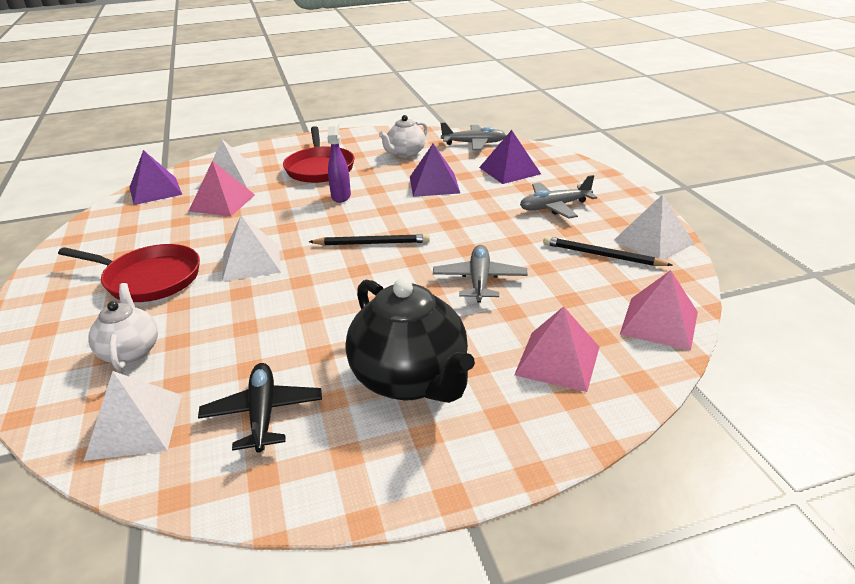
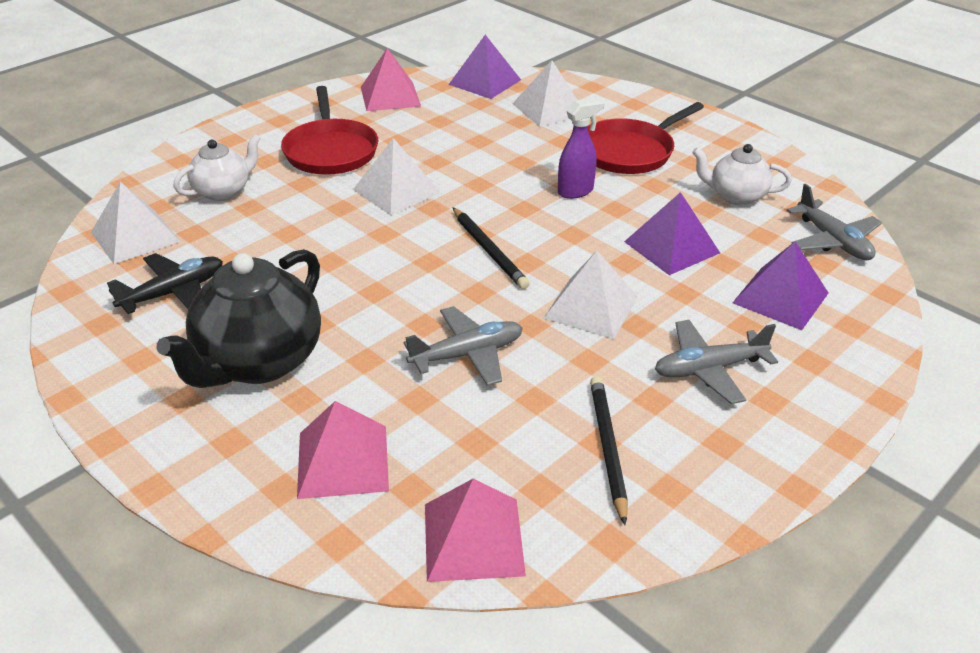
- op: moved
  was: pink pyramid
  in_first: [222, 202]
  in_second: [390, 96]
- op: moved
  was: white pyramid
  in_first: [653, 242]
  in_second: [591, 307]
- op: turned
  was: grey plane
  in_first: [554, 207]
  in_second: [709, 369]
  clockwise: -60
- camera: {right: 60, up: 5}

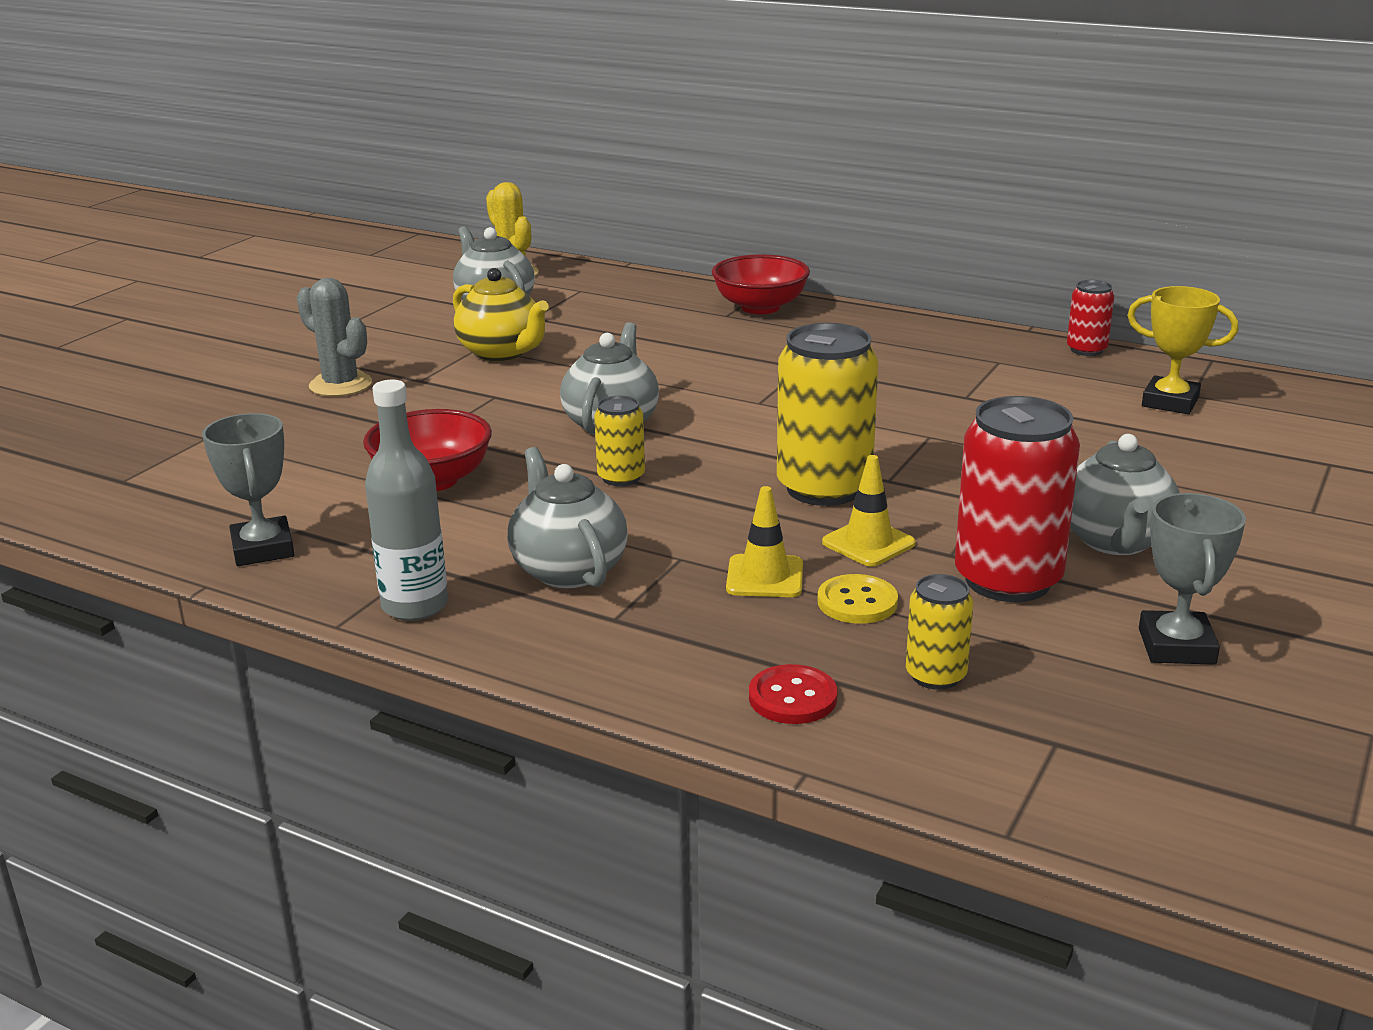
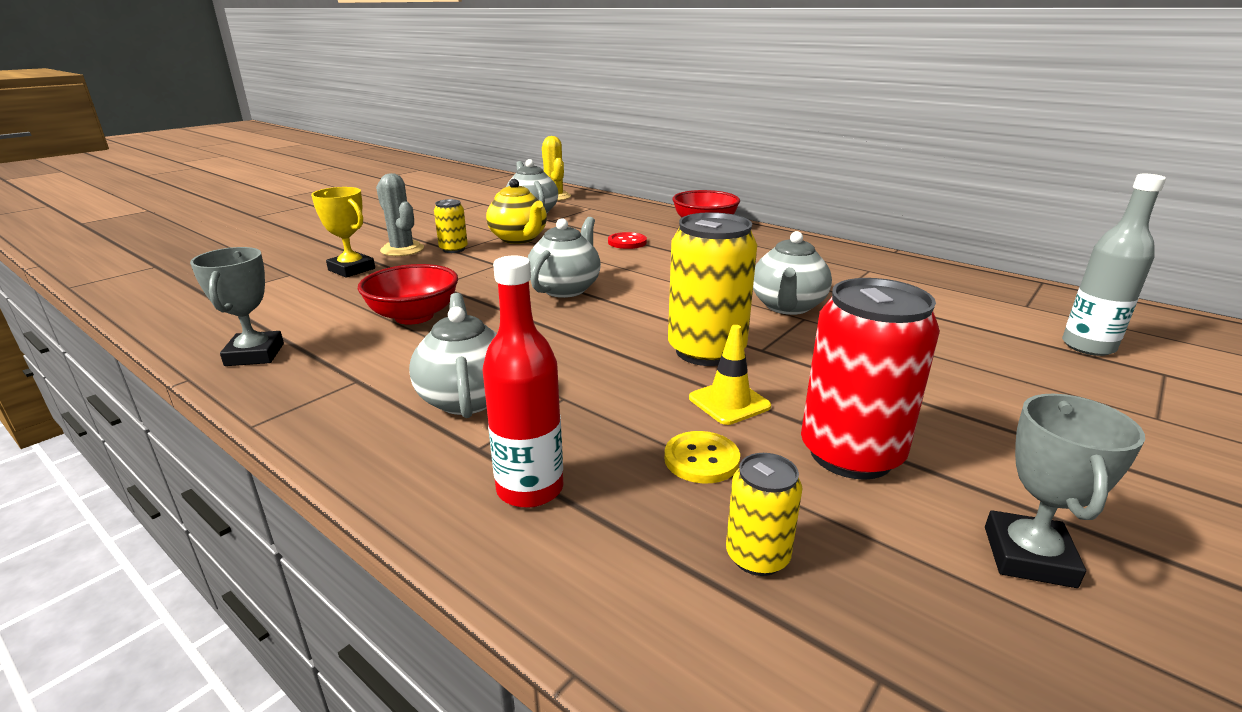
- op: removed
  was: yellow traffic cone
  in_first: [765, 577]
- op: removed
  was: red can
  in_first: [1086, 350]
- op: added
  now: red bottle
  in_second: [530, 489]
- op: moved
  was: grey bottle
  in_first: [415, 606]
  in_second: [1088, 346]
- op: moved
  was: yellow can
  in_first: [621, 477]
  in_second: [453, 249]
- op: moved
  was: red button
  in_first: [792, 697]
  in_second: [627, 242]
- op: moved
  was: grey teapot
  in_first: [1115, 541]
  in_second: [787, 307]
- op: moved
  was: yellow trophy
  in_first: [1170, 402]
  in_second: [352, 269]
- camera: {right: 10, up: 0}

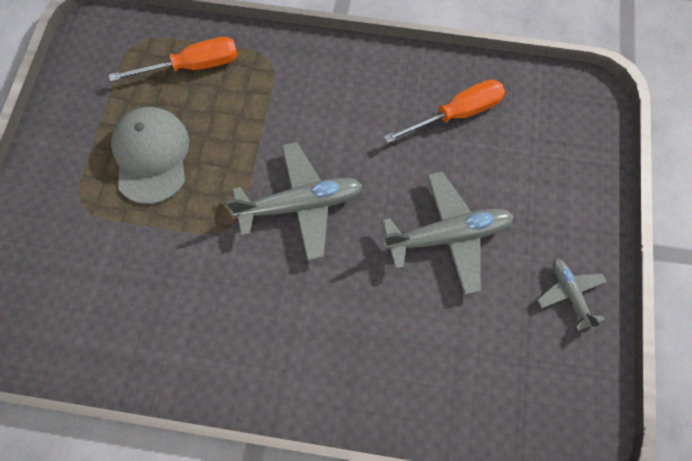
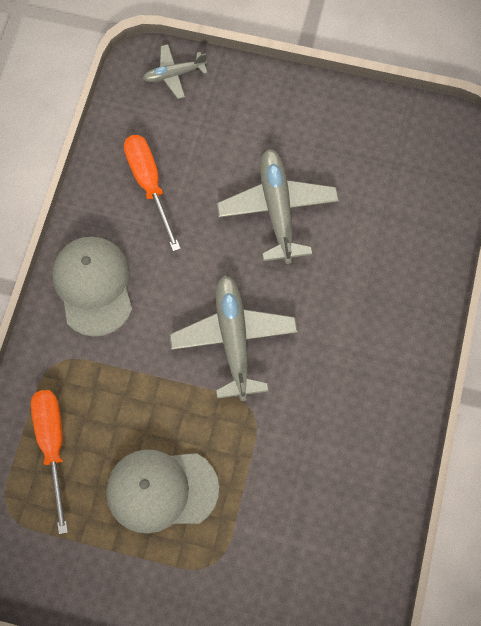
- op: added
  now: grey cap
  in_second: [93, 286]
- op: moved
  was: grey plane
  in_first: [569, 293]
  in_second: [174, 74]
- camera: {right: -85, up: 0}

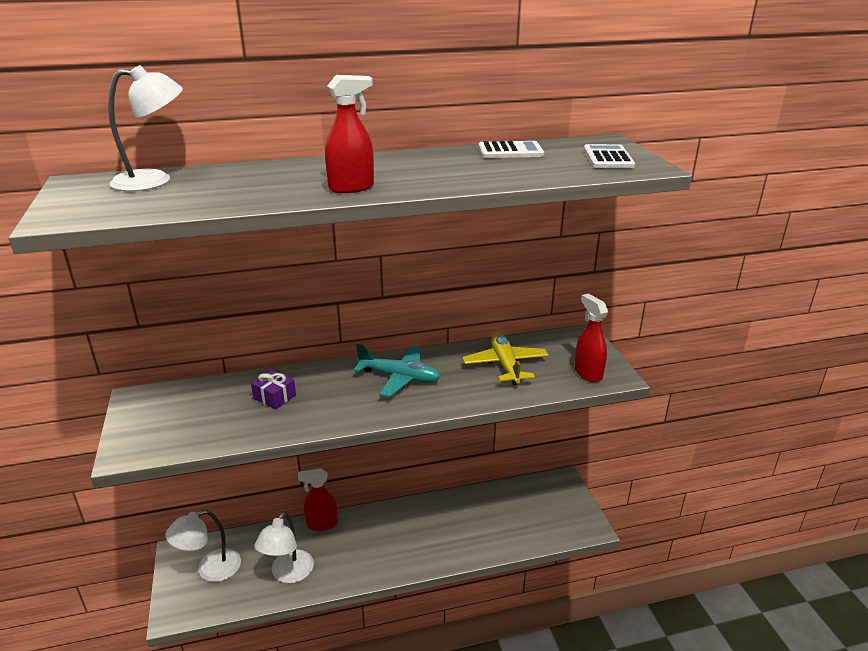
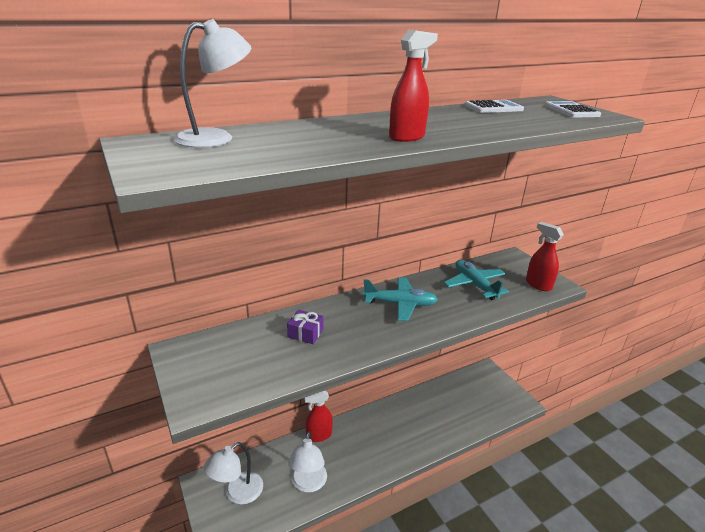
- op: recoloured
  was: yellow plane
  now: turquoise plane
  in_first: [505, 365]
  in_second: [475, 285]
- camera: {right: -15, up: 0}

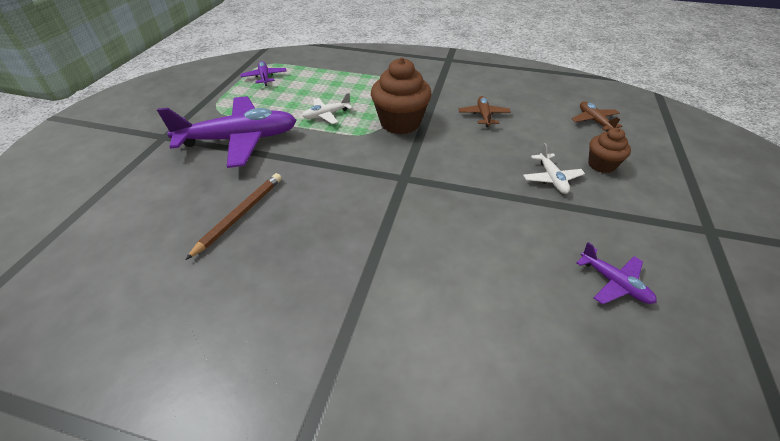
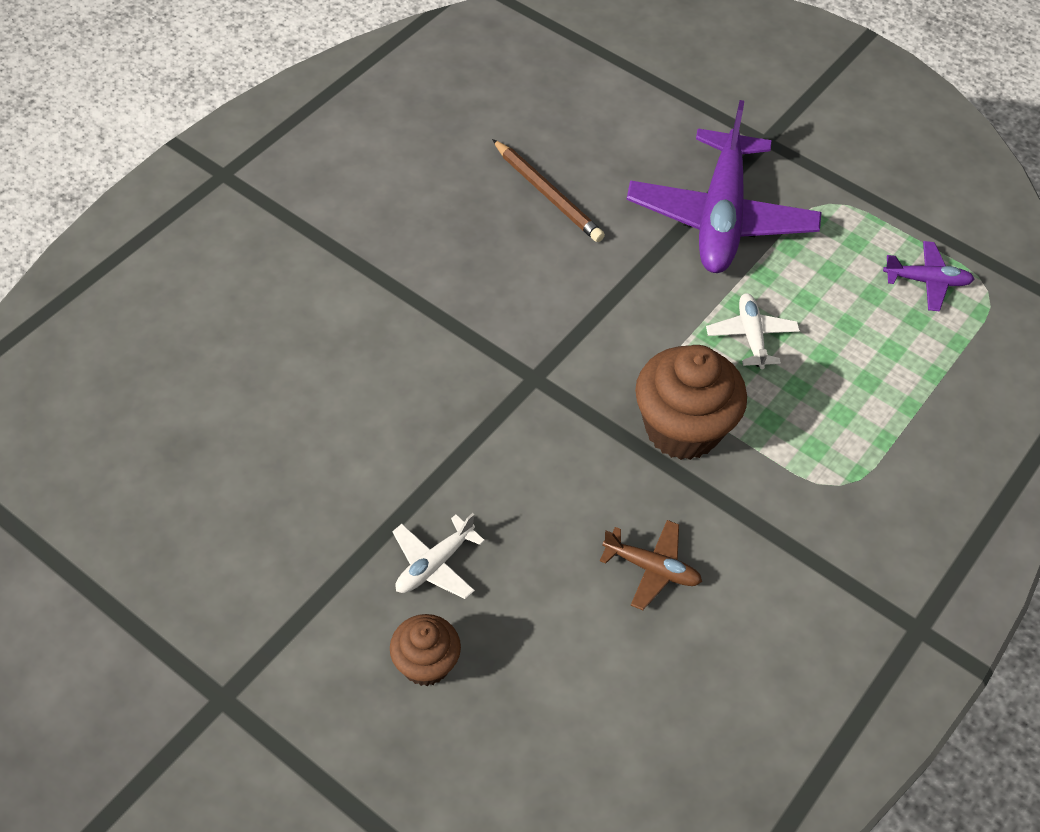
- op: removed
  was: brown plane
  in_first: [594, 121]
- op: removed
  was: purple plane
  in_first: [614, 283]
- op: turned
  was: white plane
  in_first: [551, 178]
  in_second: [434, 564]
  clockwise: -60
- camera: {right: 110, up: 10}

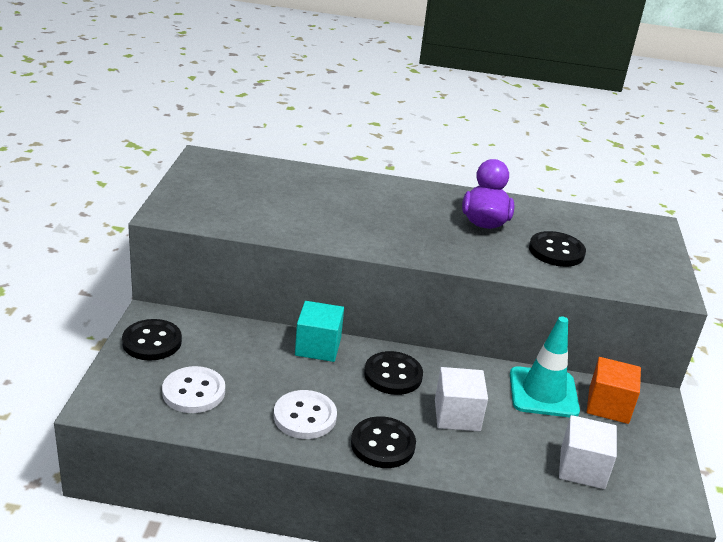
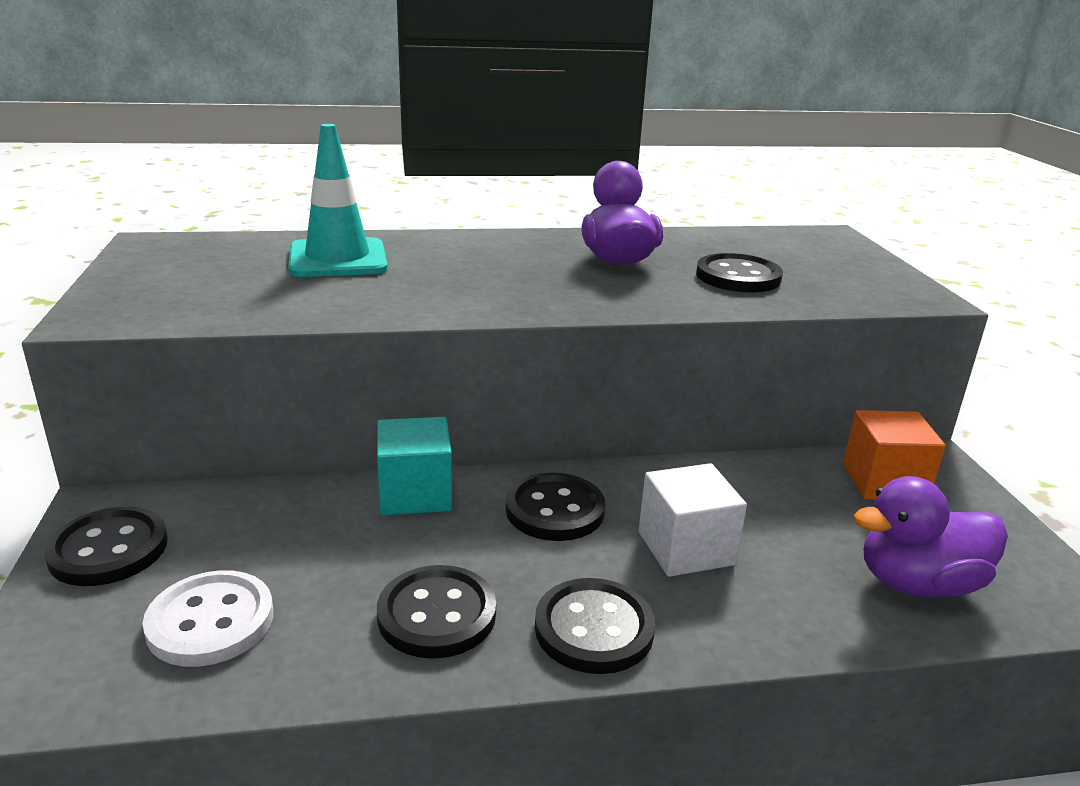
- op: moved
  was: turquoise traffic cone
  in_first: [543, 392]
  in_second: [338, 259]
- op: replaced
  was: white cube
  now: purple duck
  in_first: [582, 468]
  in_second: [918, 583]
- op: recoloured
  was: white button
  now: black button
  in_first: [305, 416]
  in_second: [437, 614]
- camera: {right: -15, up: -5}

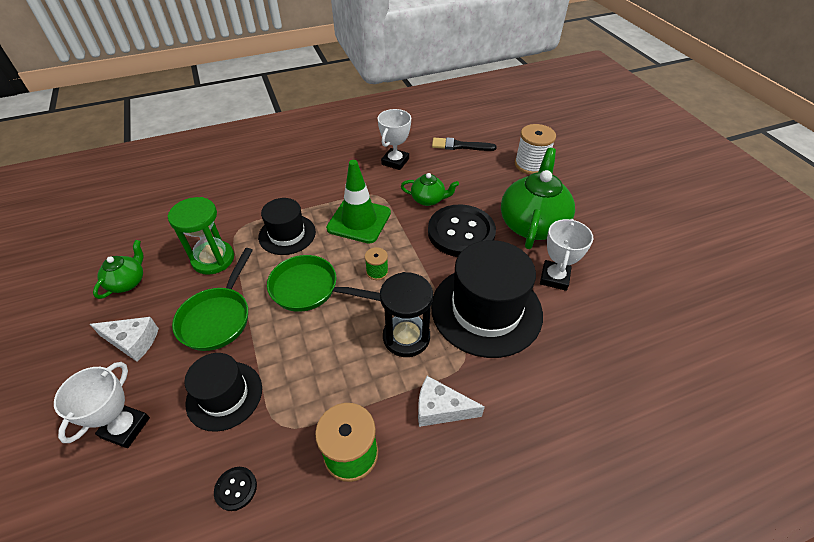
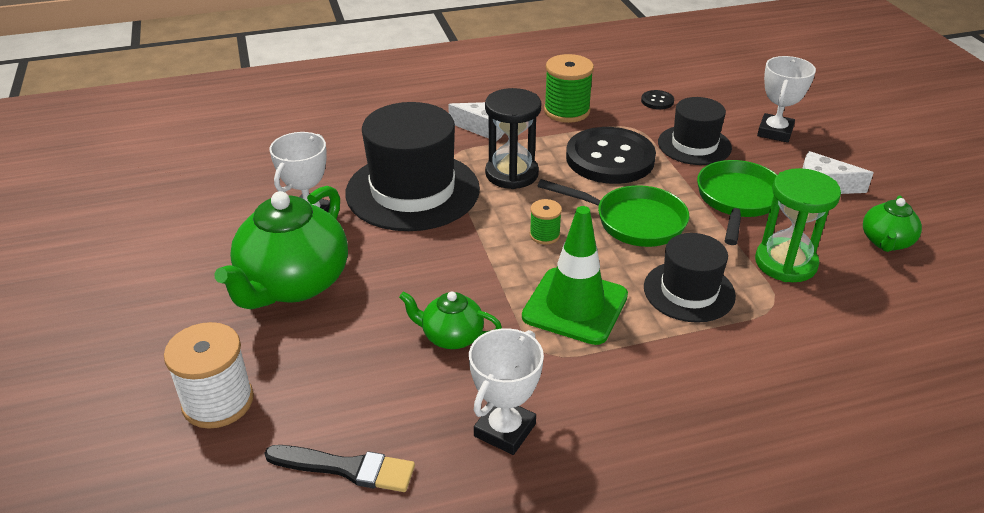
- op: moved
  was: black button
  in_first: [461, 232]
  in_second: [610, 158]
- camera: {right: -175, up: -10}

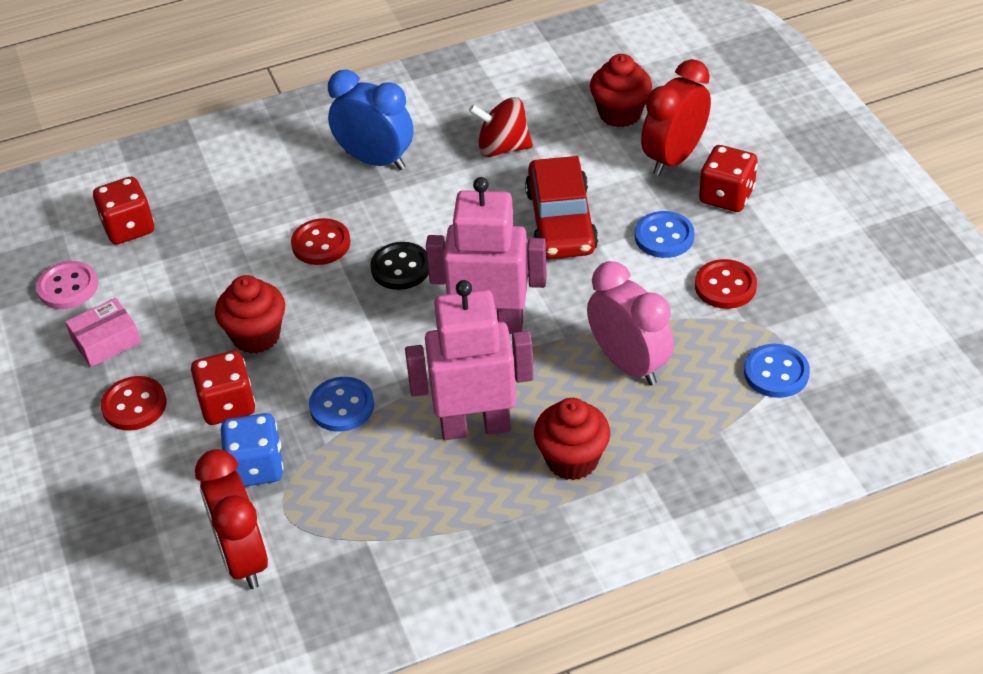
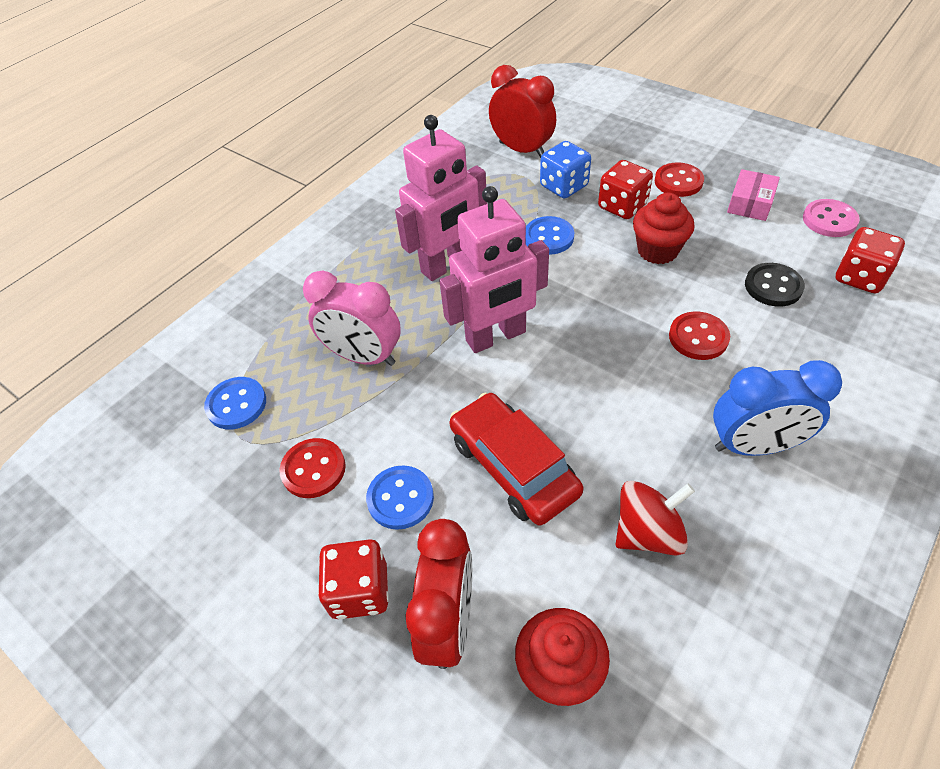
- op: removed
  was: red cupcake
  in_first: [572, 460]
- op: moved
  was: black button
  in_first: [400, 268]
  in_second: [773, 286]
- camera: {right: 150, up: 5}

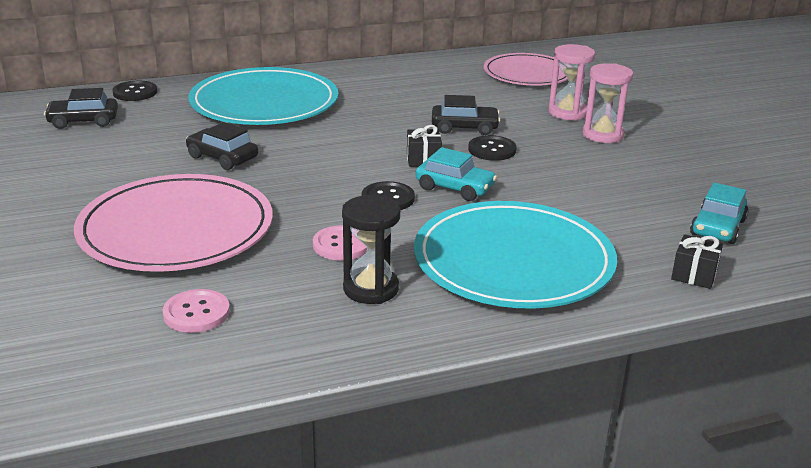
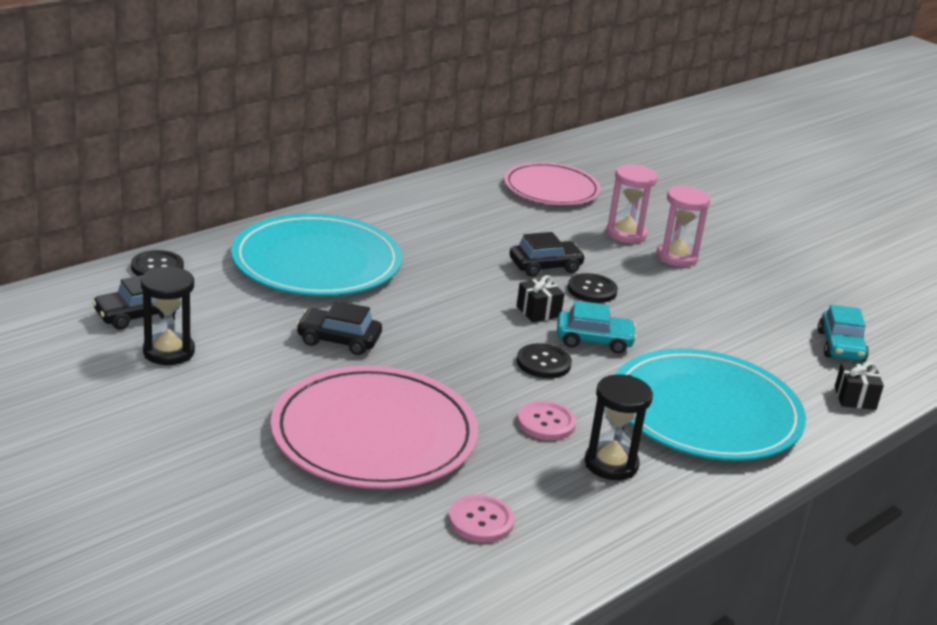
- op: added
  now: black hourglass
  in_second: [168, 352]
- camera: {right: -25, up: 0}

